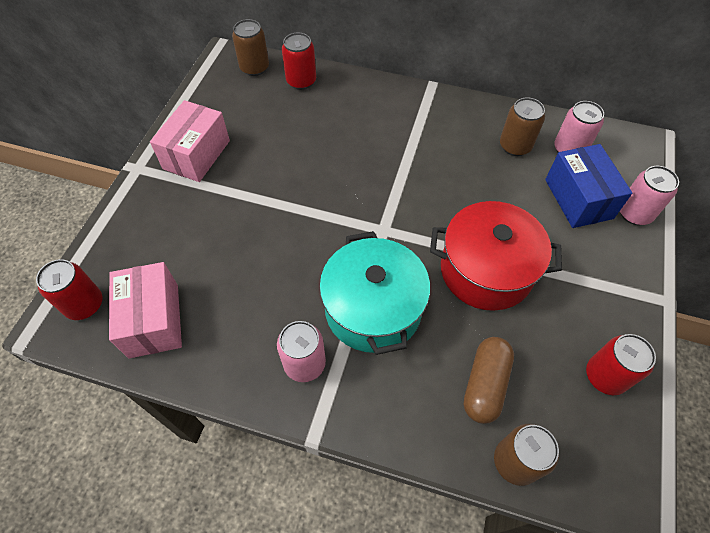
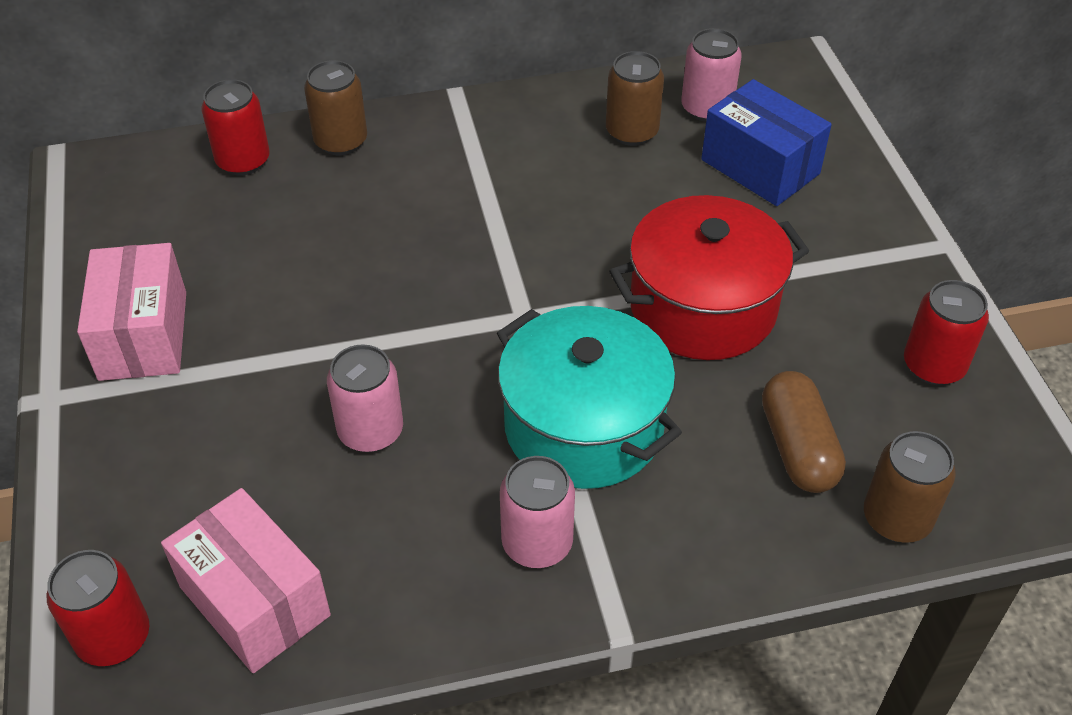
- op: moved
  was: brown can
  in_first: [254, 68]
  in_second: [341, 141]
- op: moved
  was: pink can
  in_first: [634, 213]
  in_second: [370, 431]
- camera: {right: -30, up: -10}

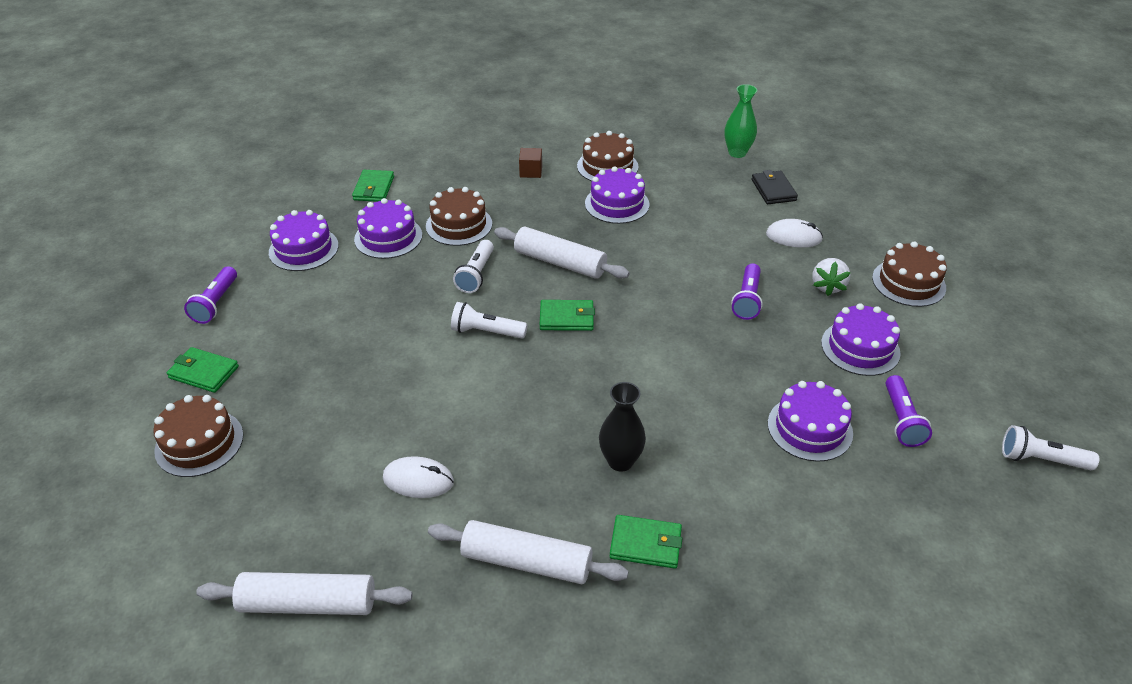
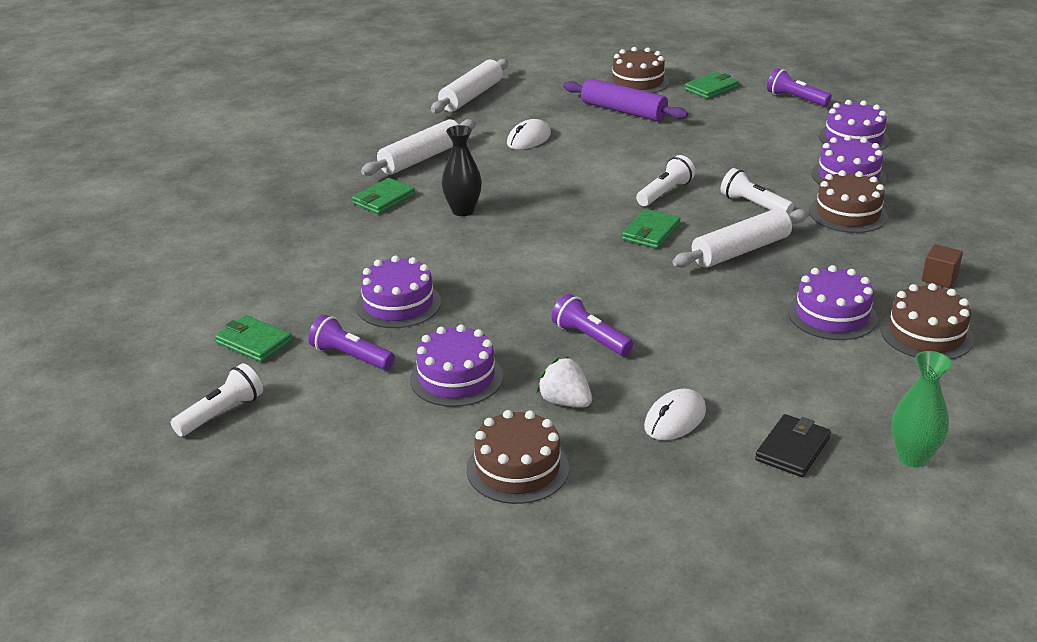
- op: added
  now: purple rolling pin
  in_second: [623, 111]
- op: moved
  was: green wallet
  in_first: [374, 188]
  in_second: [253, 342]
- op: turned
  was: black wallet
  in_first: [773, 190]
  in_second: [792, 449]
  clockwise: -75
- camera: {right: 120, up: -10}

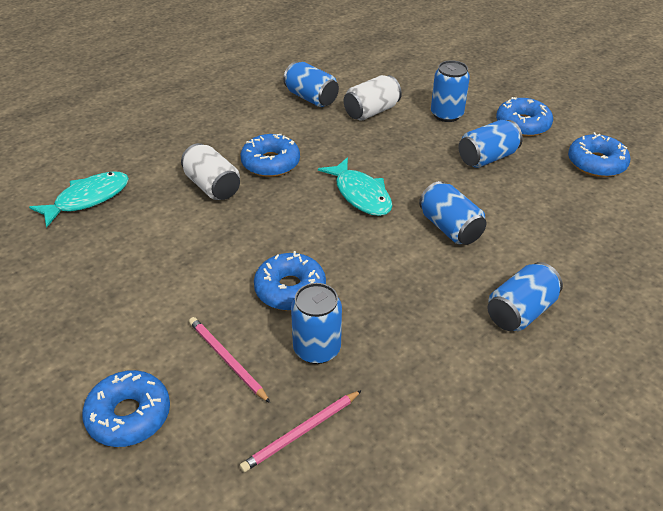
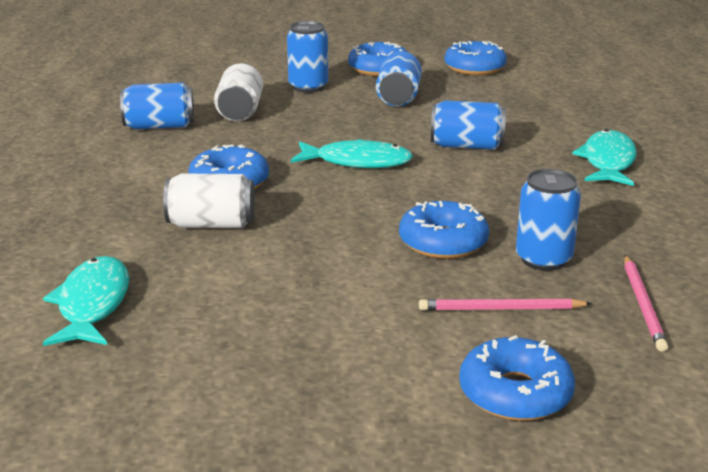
- op: replaced
  was: blue can
  now: turquoise fish
  in_first: [520, 311]
  in_second: [608, 161]
- camera: {right: -50, up: -15}

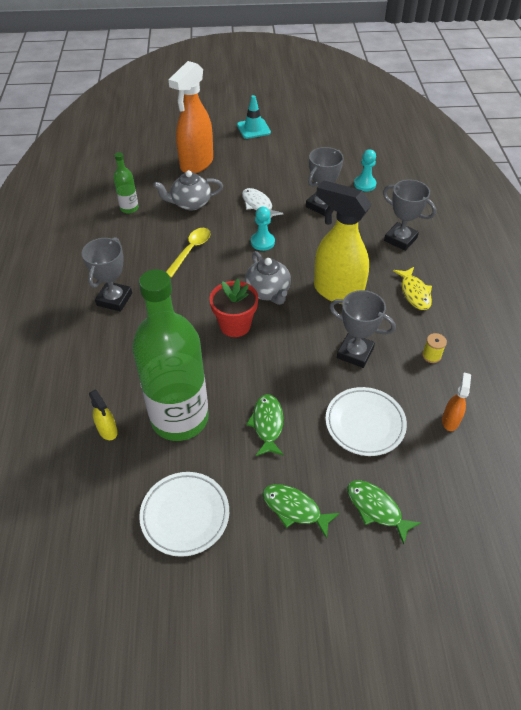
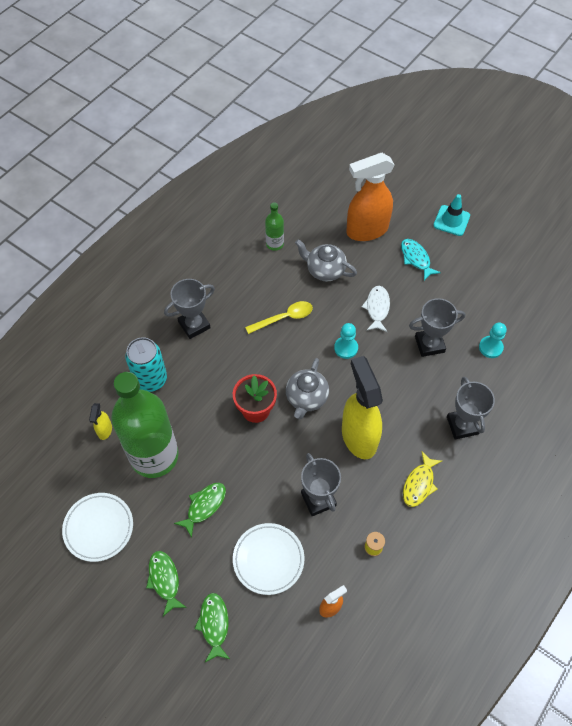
- op: added
  now: turquoise can
  in_second: [151, 379]
- op: added
  now: turquoise fish
  in_second: [416, 259]
- camera: {right: 40, up: 10}

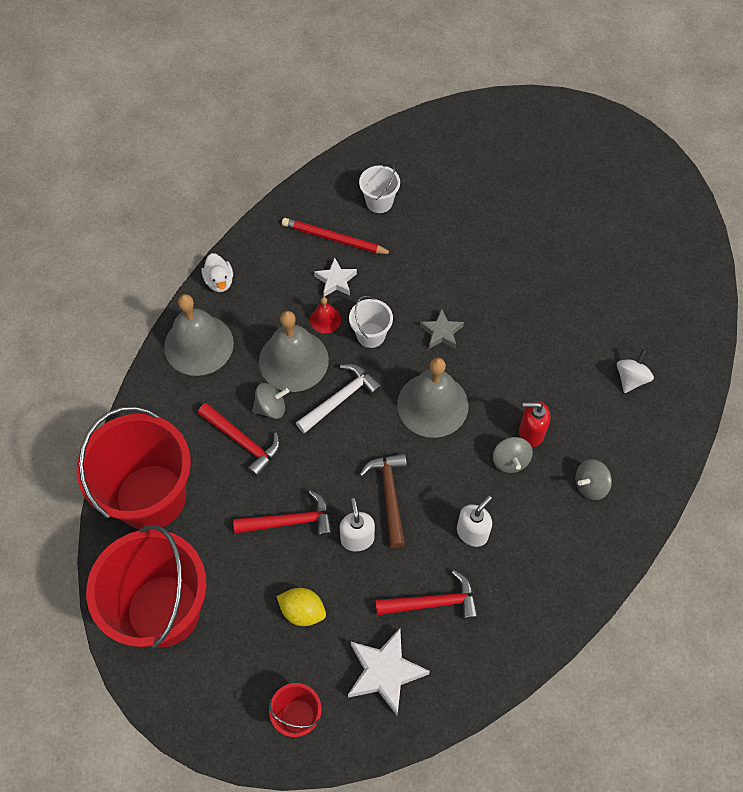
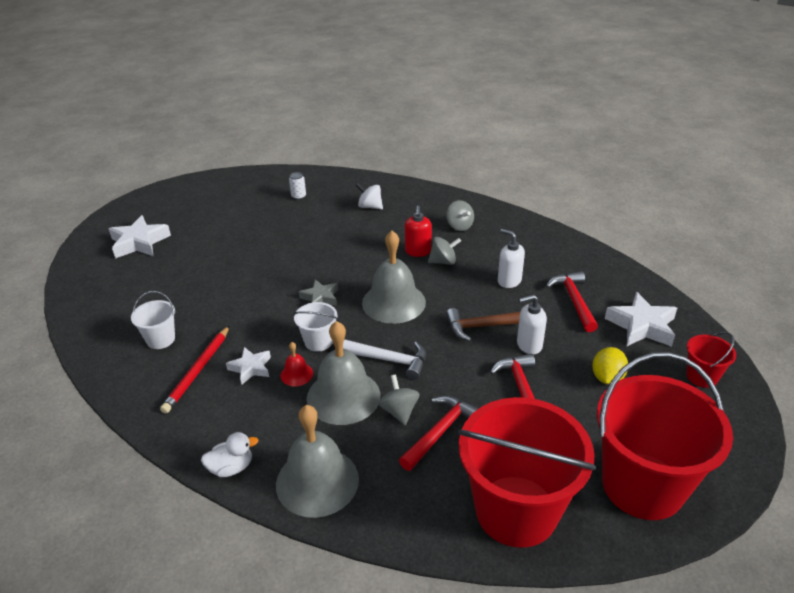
- op: added
  now: white star
  in_second: [139, 242]
- op: added
  now: white can
  in_second: [298, 196]
- op: turned
  was: white hammer
  in_first: [340, 399]
  in_second: [388, 360]
  clockwise: 150
- camera: {right: -90, up: -25}

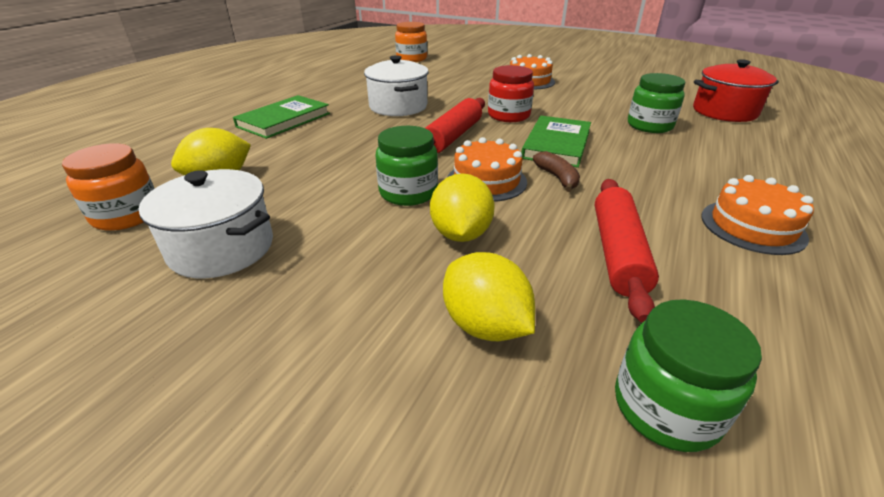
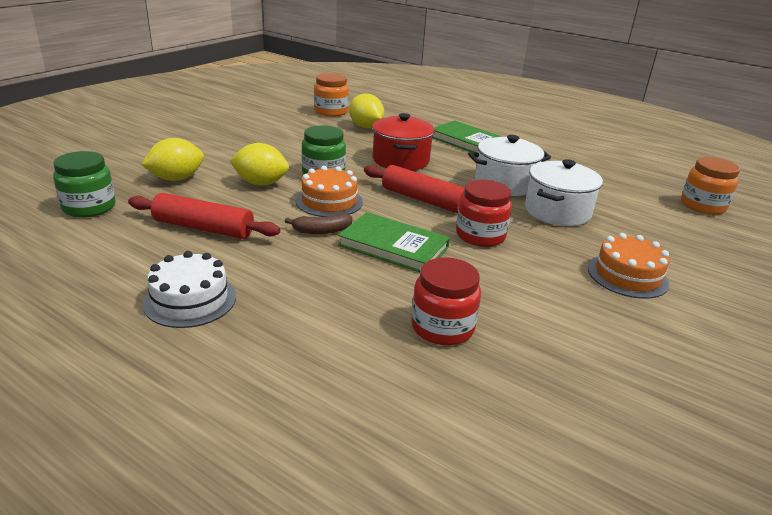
- op: moved
  was: white pot
  in_first: [222, 248]
  in_second: [557, 211]
- op: moved
  was: red pot
  in_first: [724, 112]
  in_second: [401, 160]
- op: recoloured
  was: green jar
  now: red jar
  in_first: [649, 125]
  in_second: [442, 327]
- op: recoloured
  was: orange cake
  now: white cake
  in_first: [752, 226]
  in_second: [190, 300]
- camera: {right: 95, up: -5}

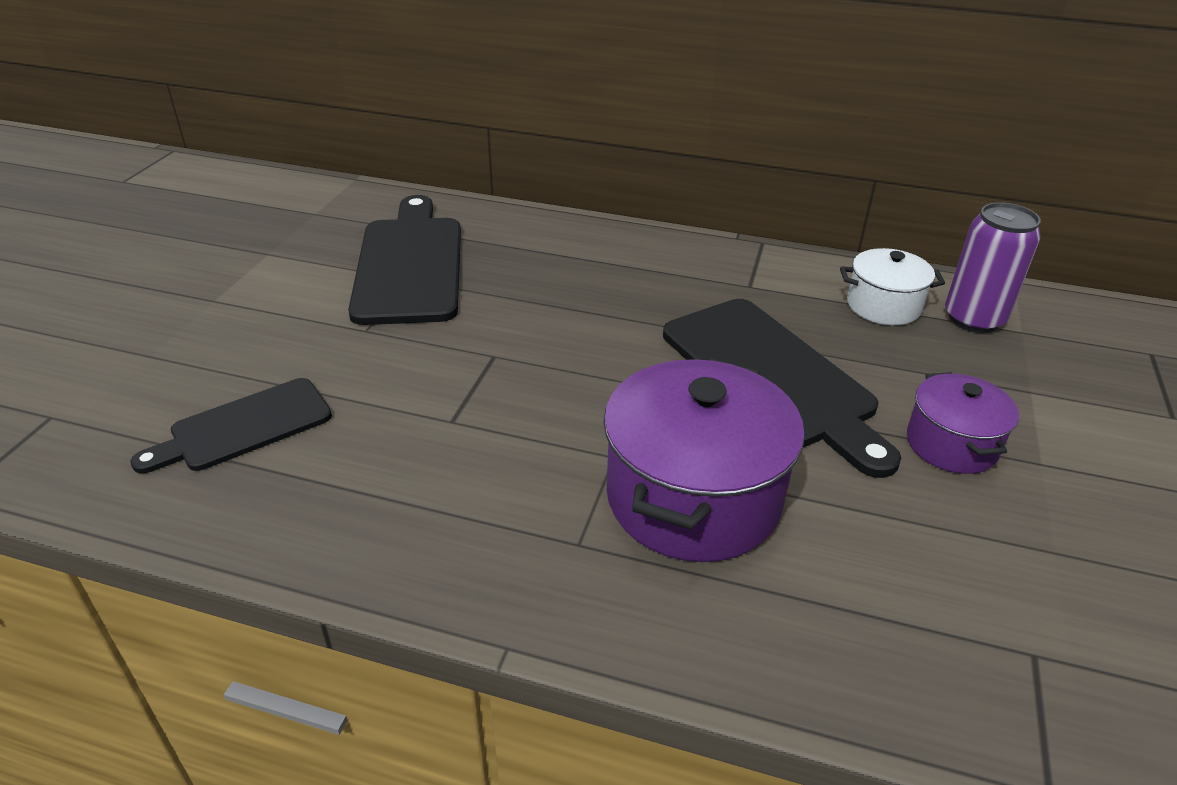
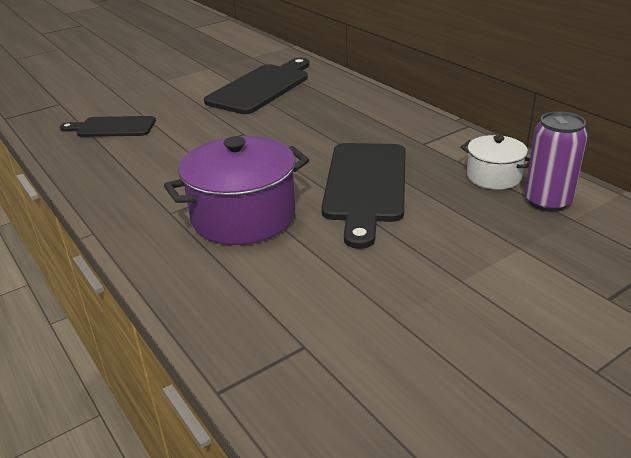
- op: removed
  was: purple pot
  in_first: [951, 444]
- camera: {right: 40, up: -5}

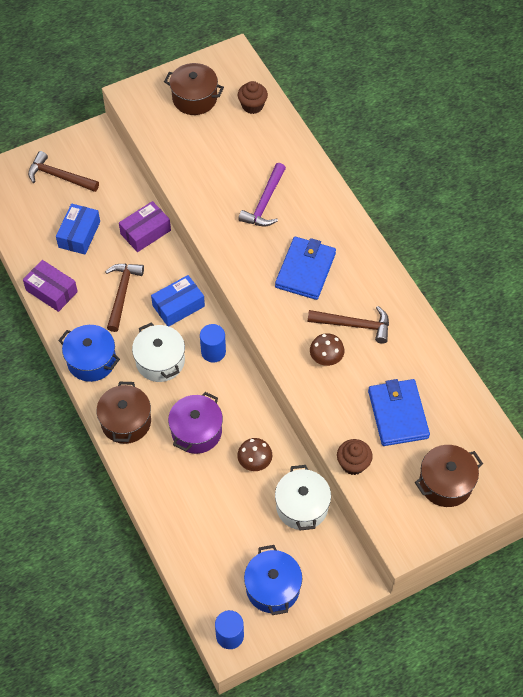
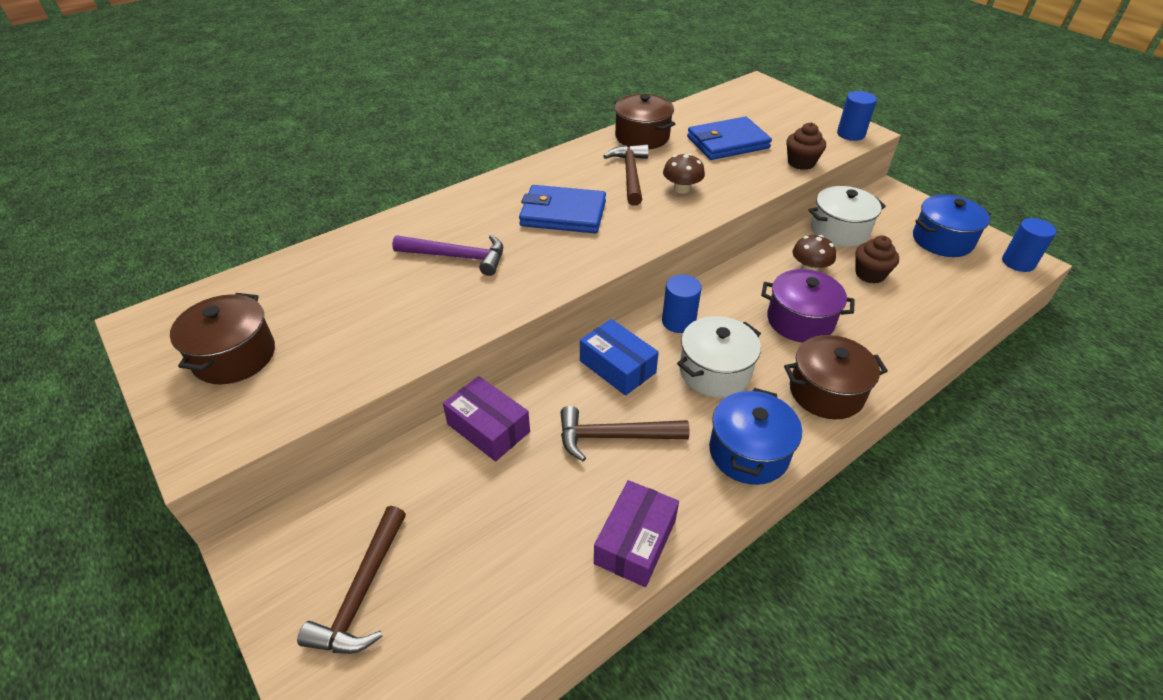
- op: removed
  was: blue box
  in_first: [79, 234]
- op: added
  now: blue cylinder
  in_second: [850, 134]
- op: moved
  was: brown cupcake
  in_first: [252, 106]
  in_second: [870, 274]
- op: moved
  was: brown pot
  in_first: [445, 483]
  in_second: [642, 137]
- camera: {right: -100, up: -15}

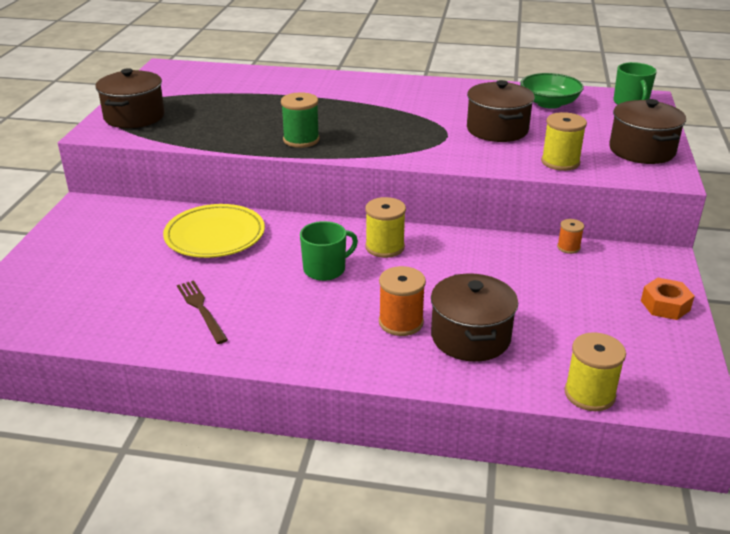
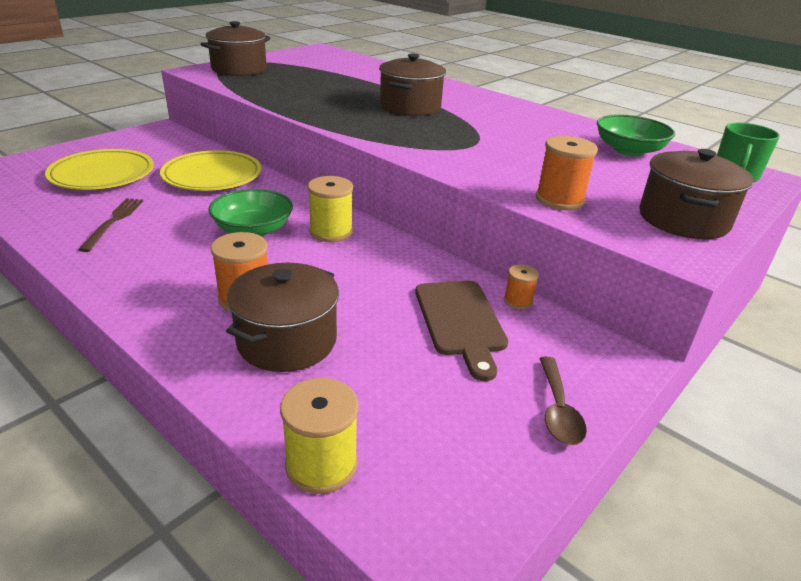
- op: removed
  was: green spool
  in_first: [301, 140]
- op: added
  now: yellow plate
  in_second: [102, 175]
- op: added
  now: brown cutting board
  in_second: [461, 321]
- op: moved
  was: brown pot
  in_first: [497, 130]
  in_second: [410, 107]
- op: replaced
  was: green mug
  now: green bowl
  in_first: [325, 269]
  in_second: [253, 230]
- op: replaced
  was: orange nut
  now: brown spoon
  in_first: [665, 305]
  in_second: [558, 410]
- op: recoloured
  was: yellow spool
  now: orange spool
  in_first: [560, 162]
  in_second: [559, 199]
- camera: {right: 30, up: 0}

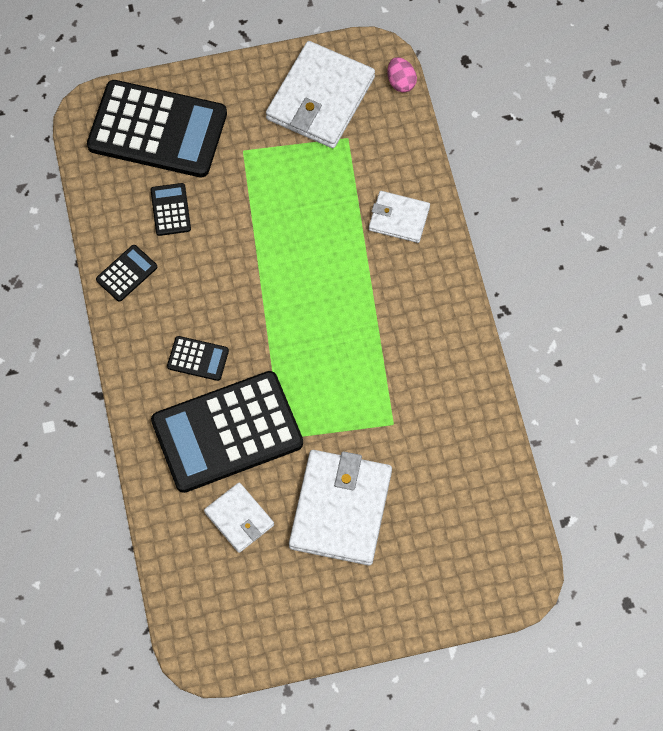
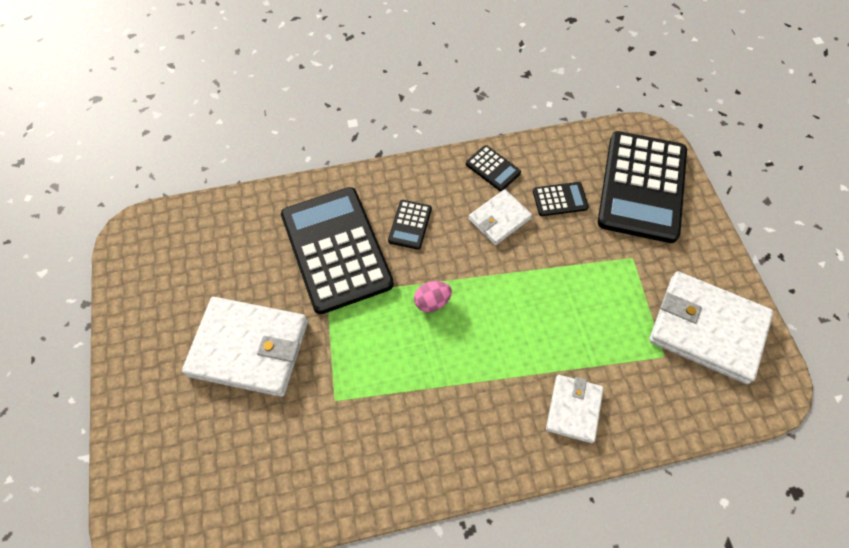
- op: moved
  was: white wallet
  in_first: [239, 518]
  in_second: [499, 219]
- op: moved
  was: pink egg
  in_first: [401, 82]
  in_second: [432, 302]
- camera: {right: 90, up: -5}

